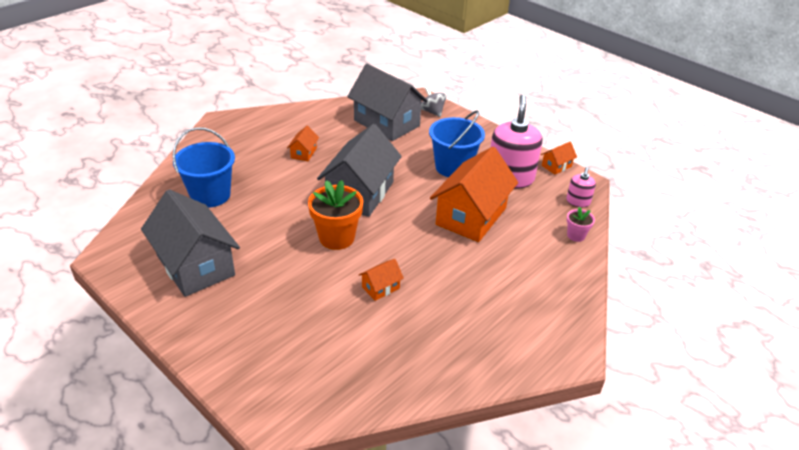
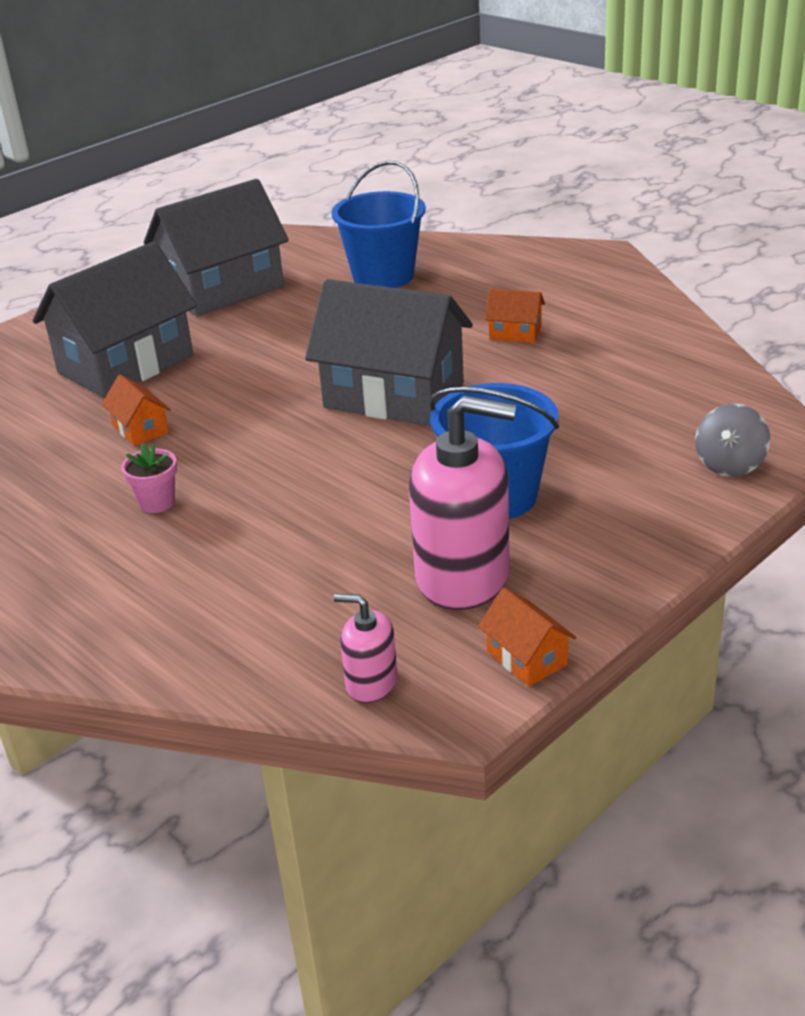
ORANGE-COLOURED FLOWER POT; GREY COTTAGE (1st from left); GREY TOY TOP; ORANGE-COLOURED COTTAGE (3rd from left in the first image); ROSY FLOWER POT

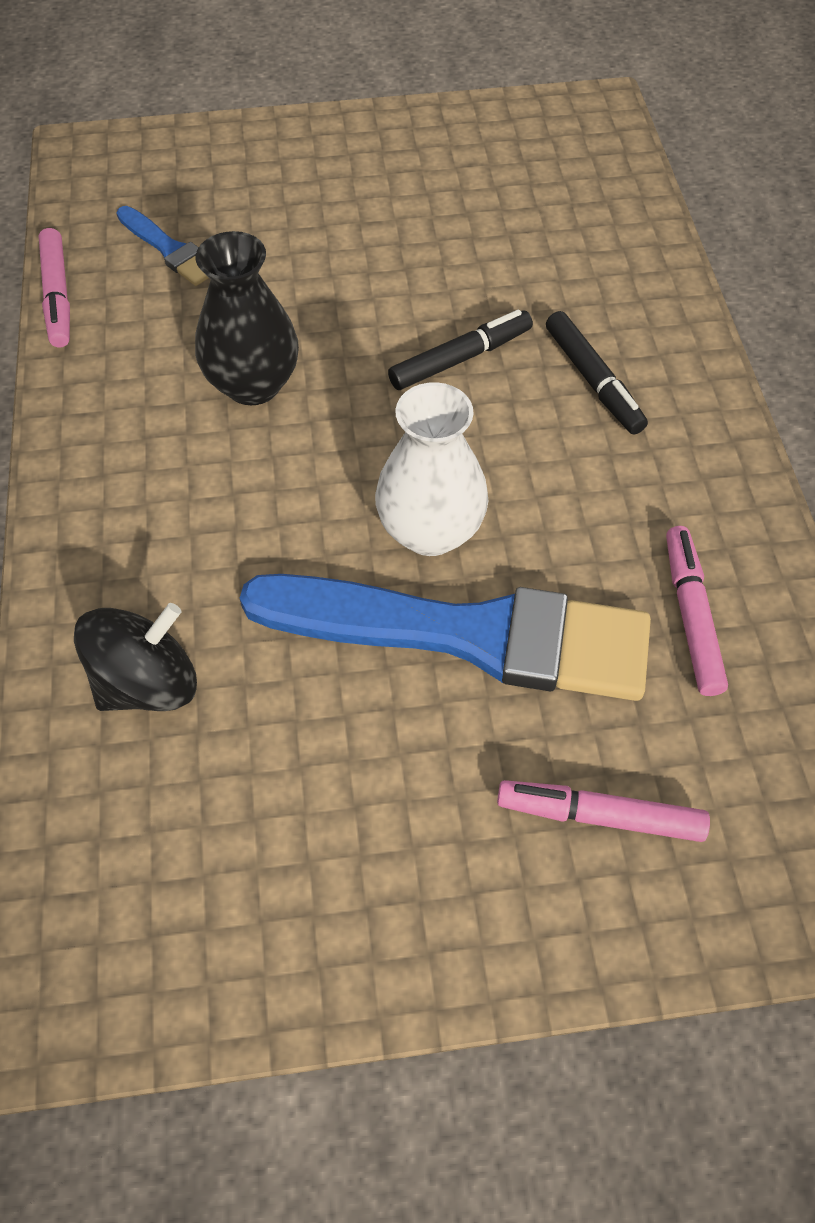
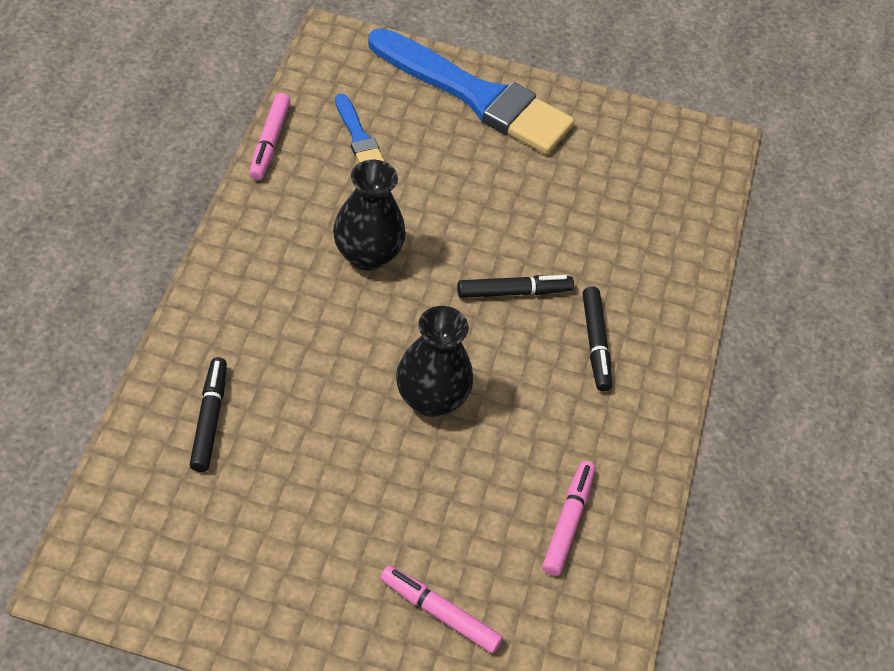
JET-BLACK MARKER PEN (1st from left); COBALT PAINT BRUSH (2nd from left); JET-BLACK TALL VASE (2nd from left)

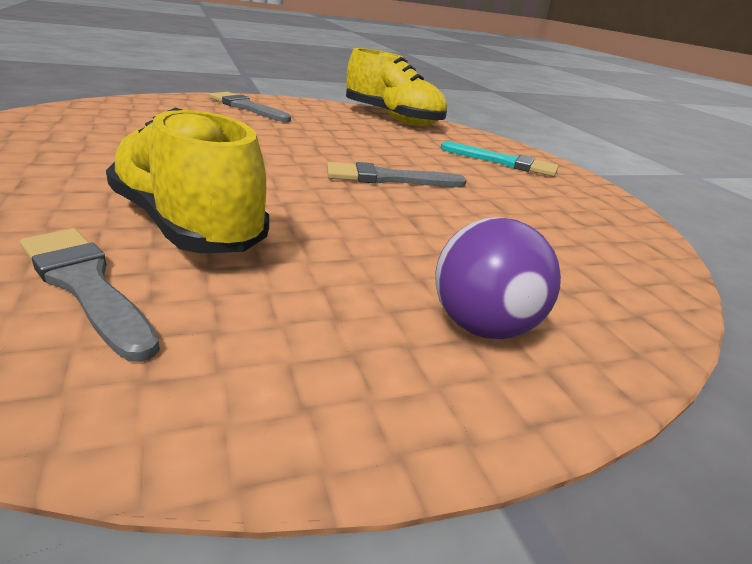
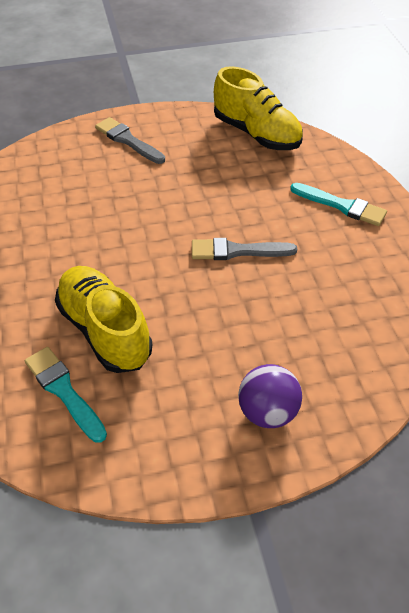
TURQUOISE PAINT BRUSH (1st from left)

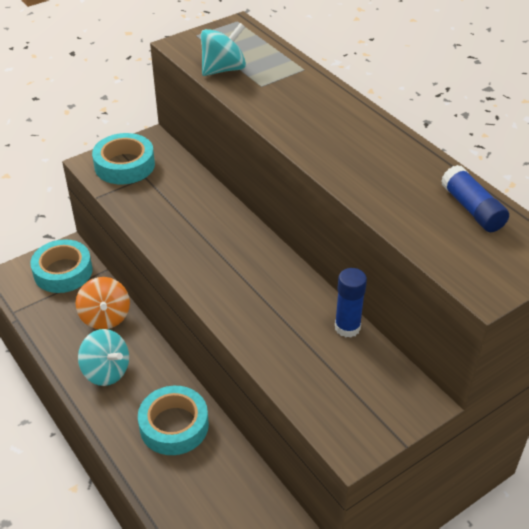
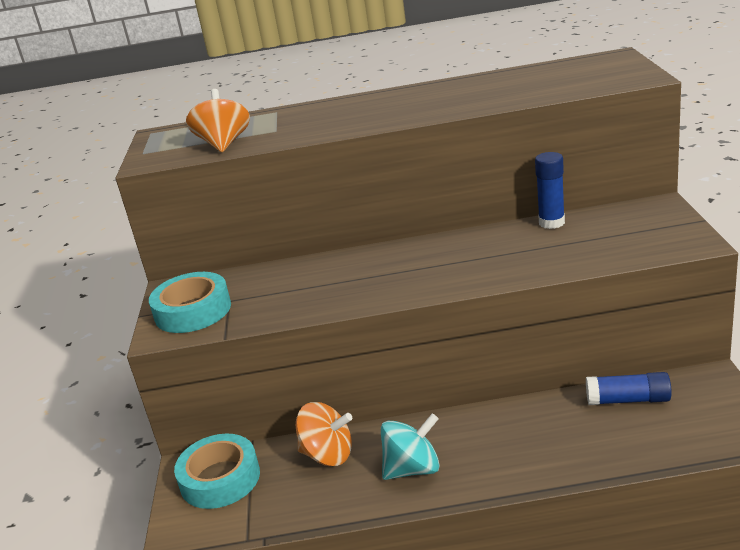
TURQUOISE ROLL OF TAPE (3rd from left in the first image); ORANGE-COLOURED TOY TOP (1st from left); COBALT GLUE STICK (2nd from left)

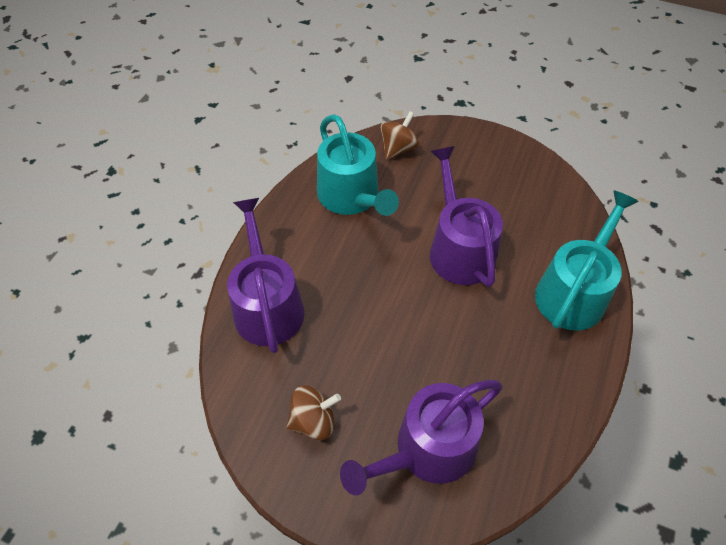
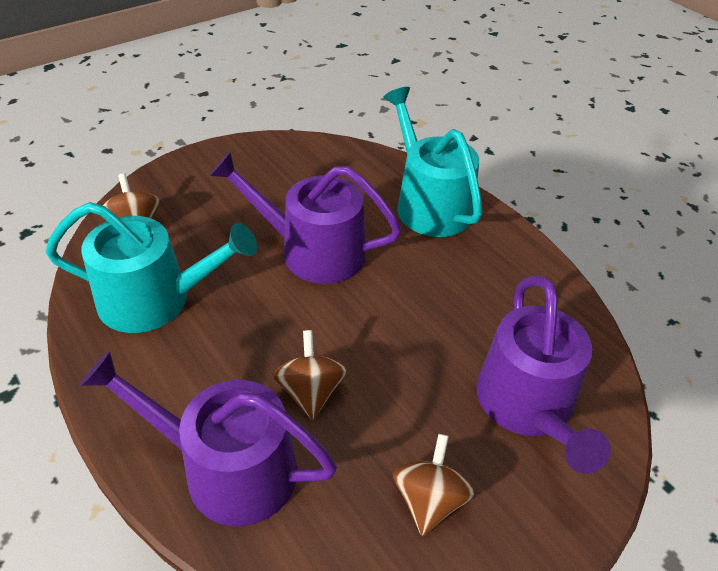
RUSSET TOY TOP (2nd from left)

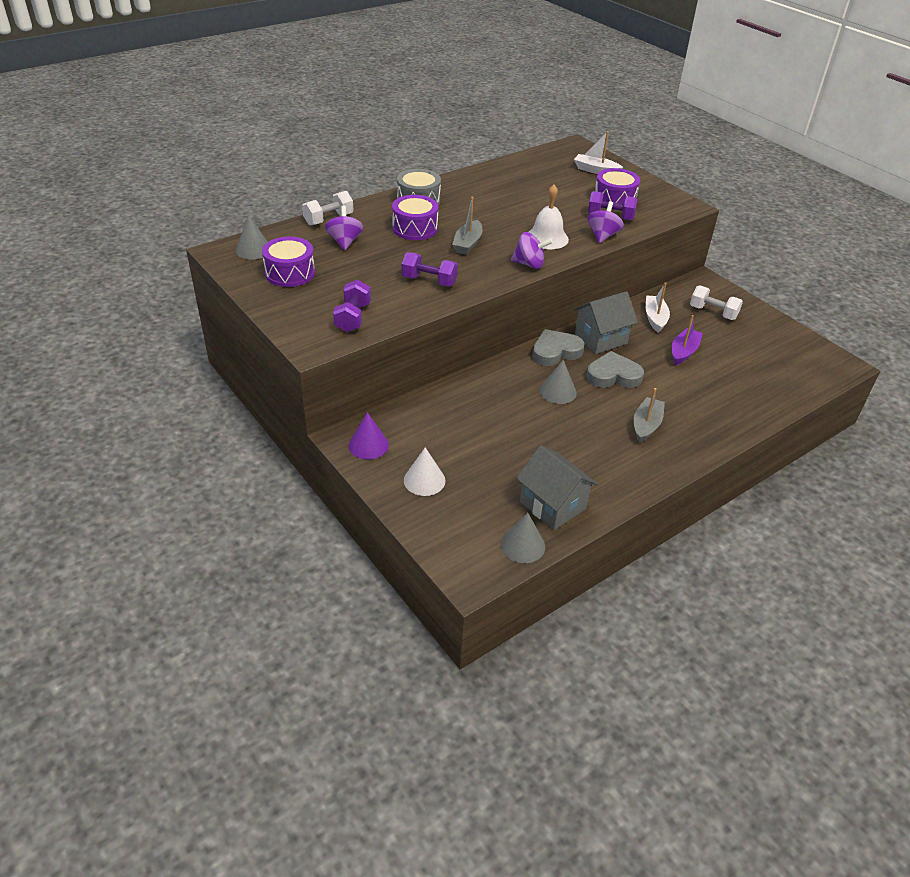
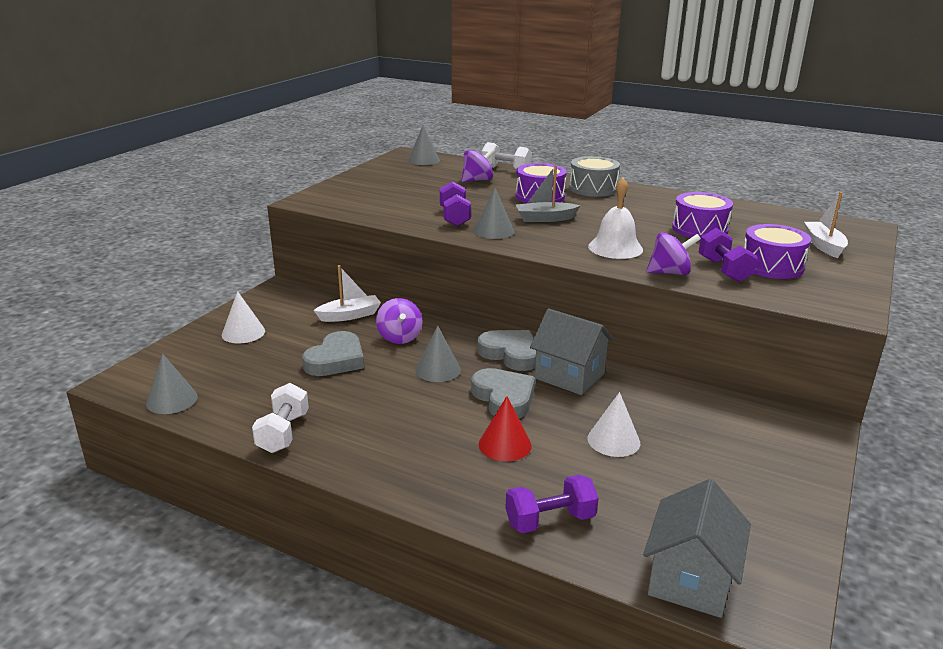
PURPLE SNARE DRUM (2nd from left); PURPLE DUMBBELL (2nd from left); PURPLE CONE; PURPLE TOY TOP (1st from left); GREY COTTAGE (2nd from left); GREY BOAT (2nd from left in the first image); PURE WHITE BOAT (1st from left); PURE WHITE CONE (2nd from left); PURE WHITE DUMBBELL (1st from left); GREY HEART SHAPE (1st from left); GREY CONE (4th from left); SCARLET CONE

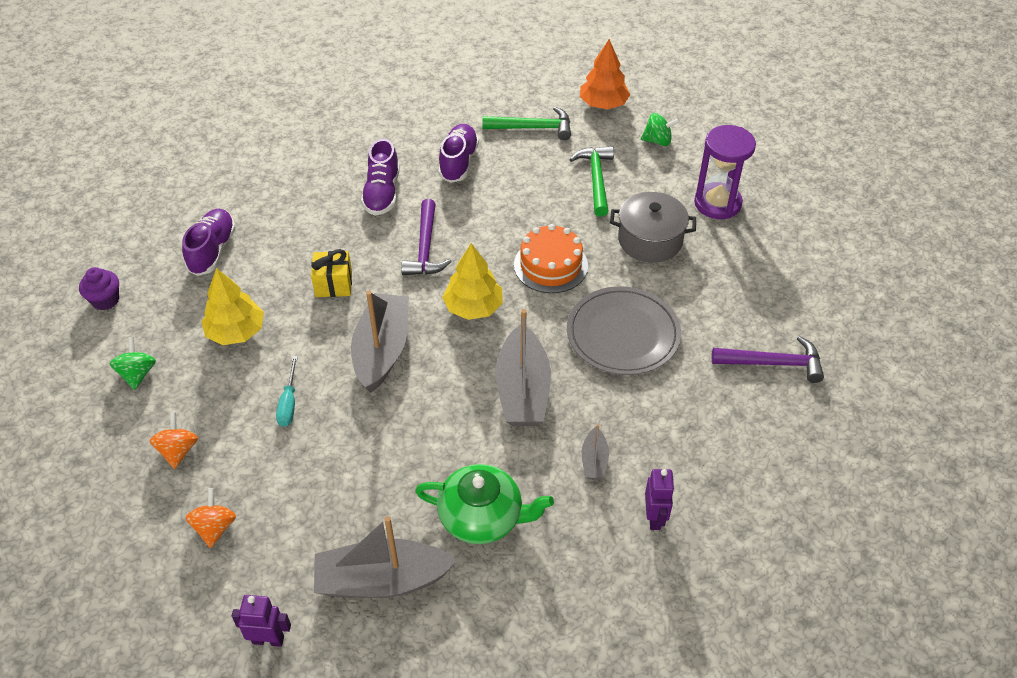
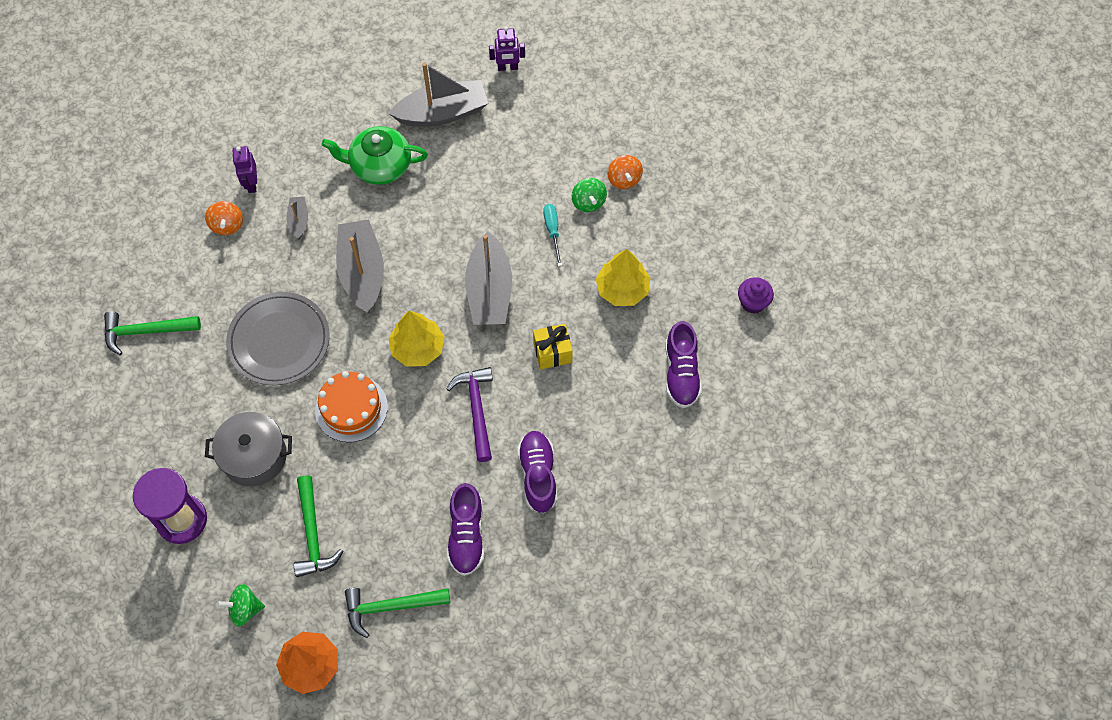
LEAF-GREEN TOY TOP (2nd from left); ORANGE-COLOURED TOY TOP (1st from left); LEAF-GREEN HAMMER (1st from left)

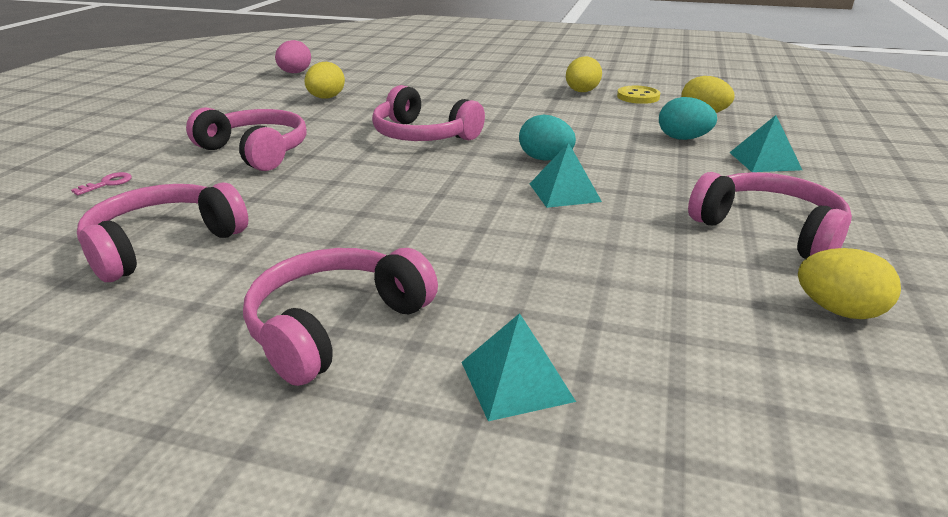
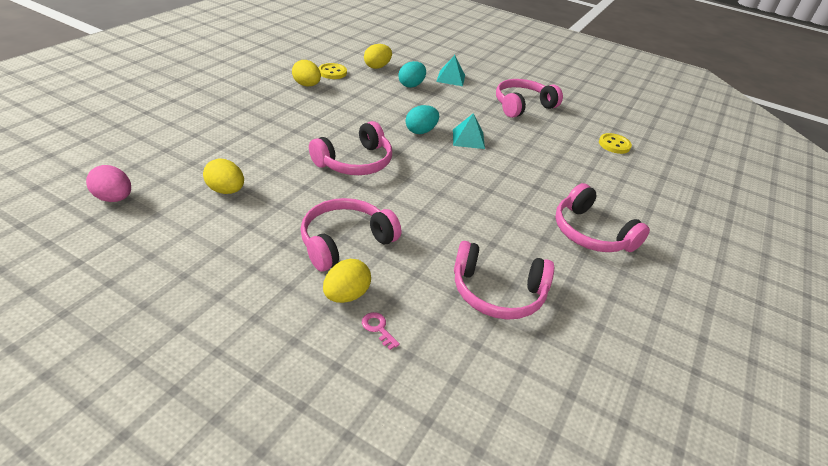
ROSY OVER-EAR HEADPHONES (3rd from left); TURQUOISE SOLID PYRAMID (1st from left in the first image); YELLOW TOY EGG (3rd from left); YELLOW SEWING BUTTON (2nd from left)

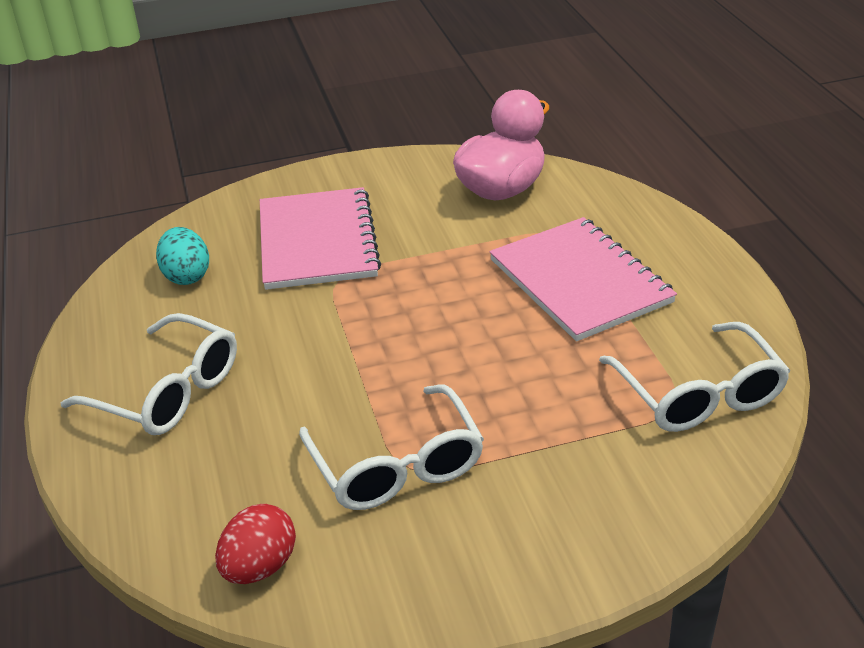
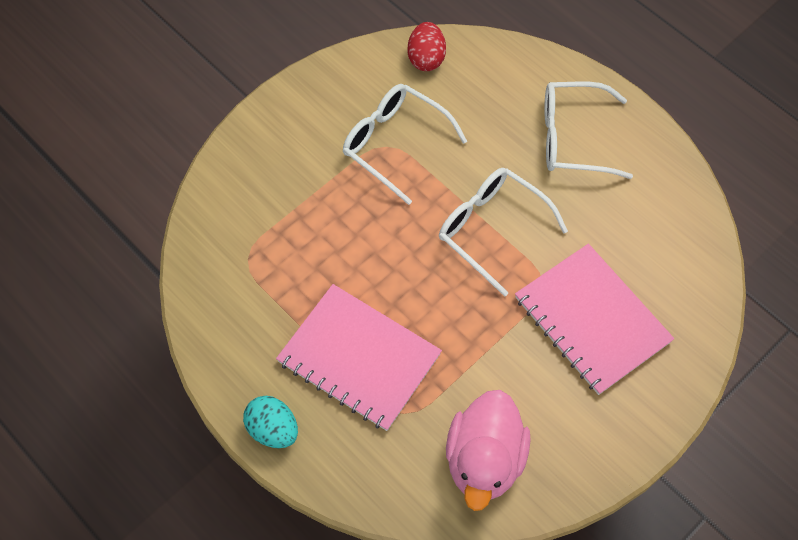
TURQUOISE TOY EGG; PURE WHITE GLASSES (2nd from left)

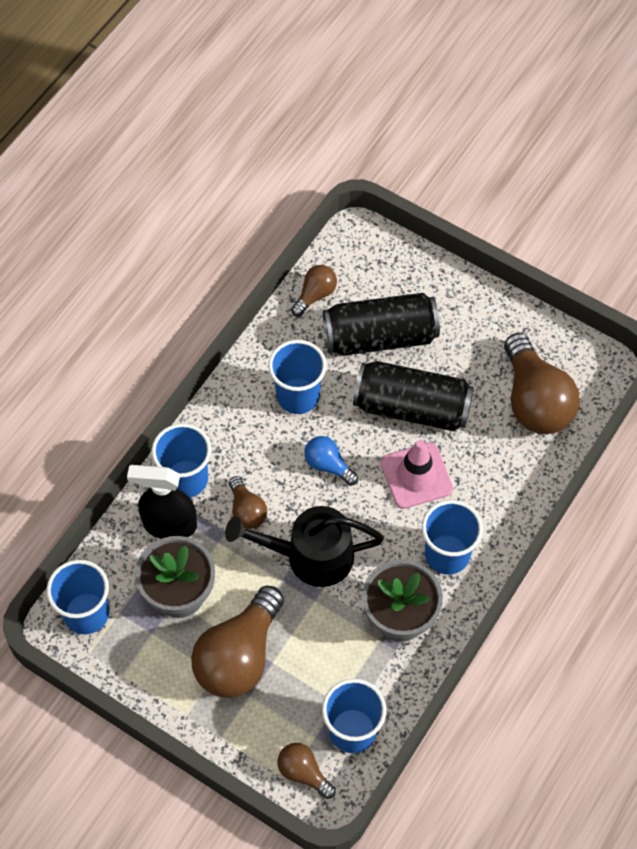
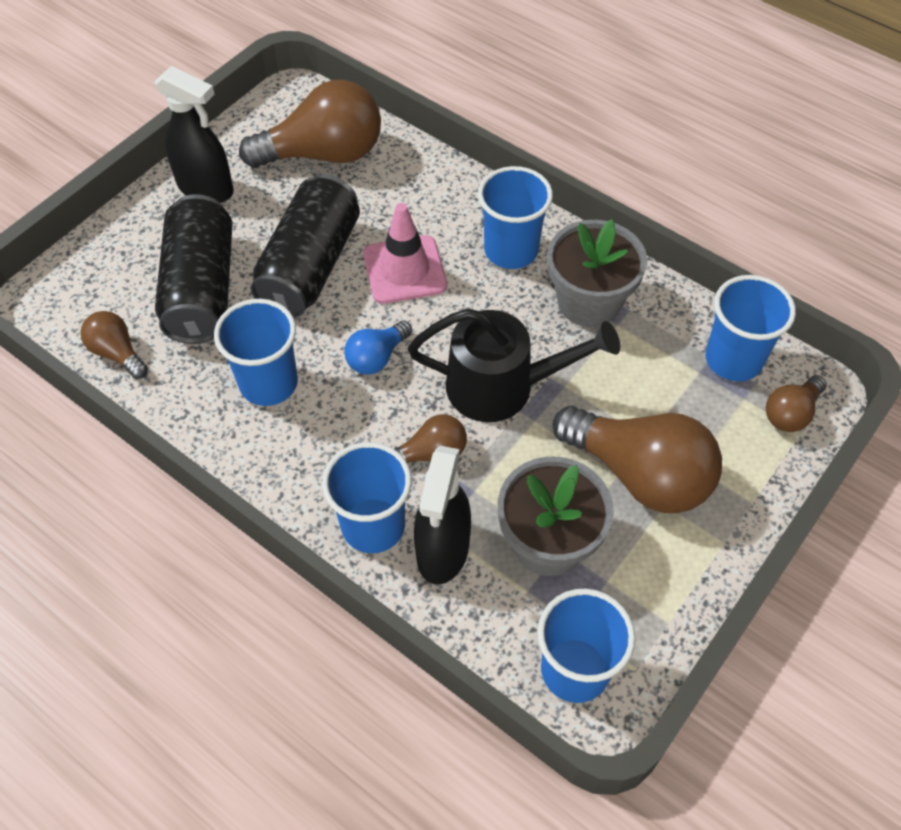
JET-BLACK WATERING CAN; JET-BLACK SPRAY CLEANER (1st from left)

